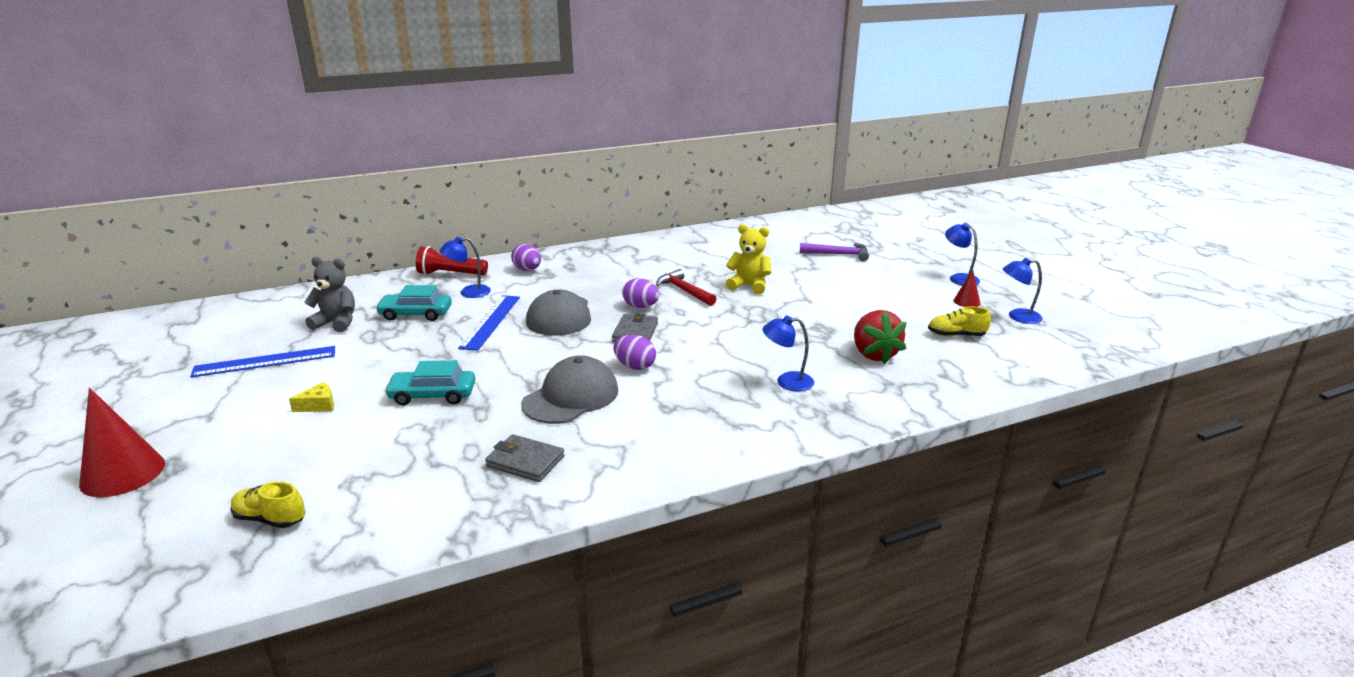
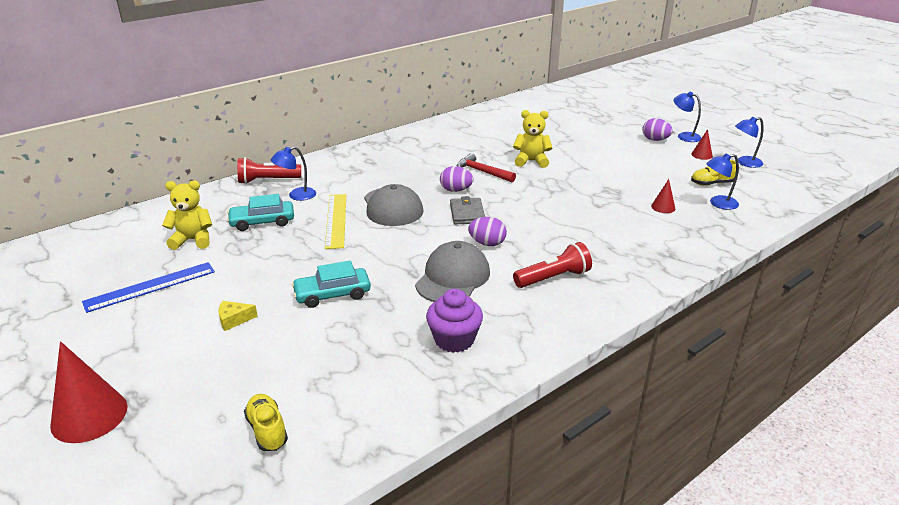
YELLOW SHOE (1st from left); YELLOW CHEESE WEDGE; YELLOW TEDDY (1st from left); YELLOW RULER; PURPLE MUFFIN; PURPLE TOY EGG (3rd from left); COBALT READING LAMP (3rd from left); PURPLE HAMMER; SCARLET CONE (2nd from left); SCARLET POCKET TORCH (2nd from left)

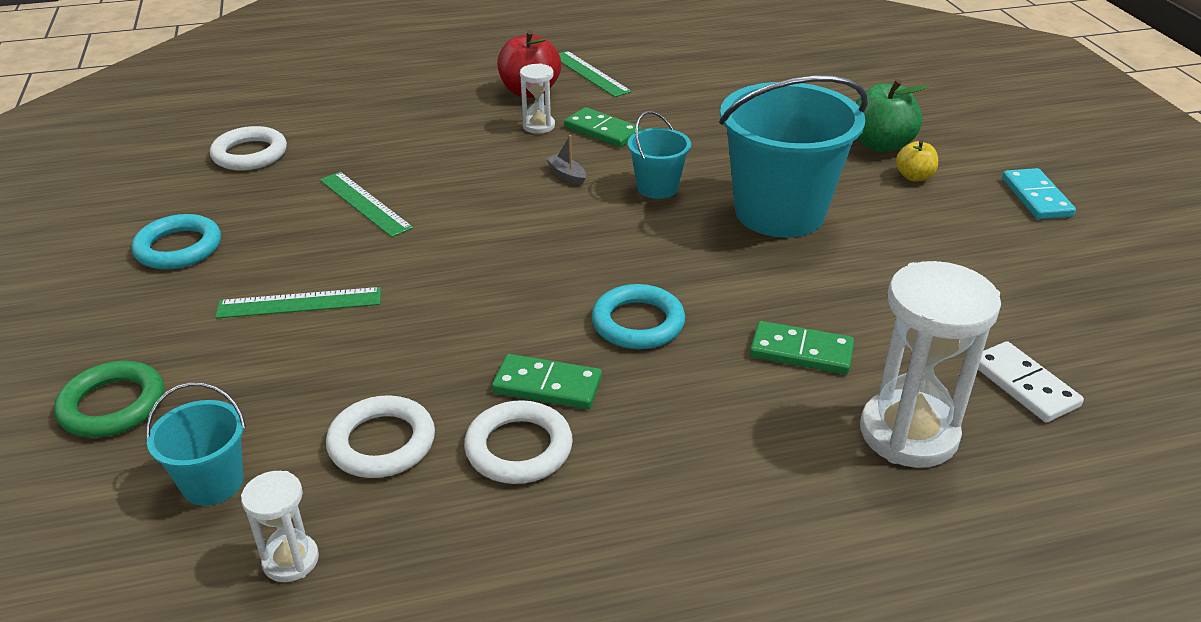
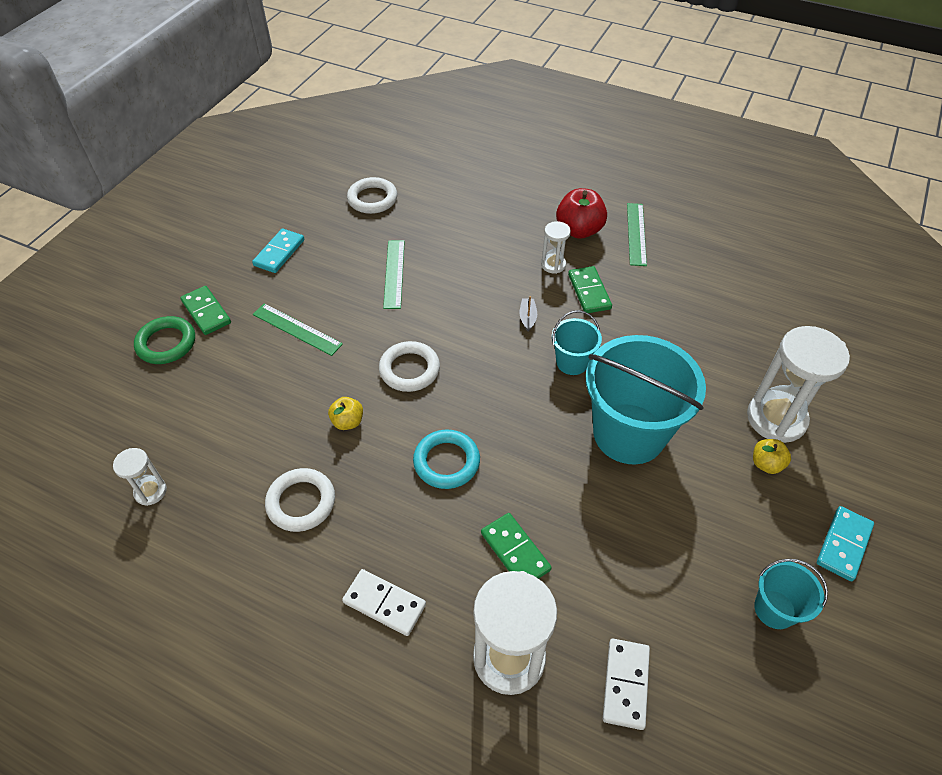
TURQUOISE DOMINO PIECE (1st from left); TURQUOISE BUCKET (3rd from left); PURE WHITE RING (3rd from left); LEAF-GREEN DOMINO PIECE (1st from left); PURE WHITE HOURGLASS (4th from left); YELLOW APPLE FRUIT (1st from left); PURE WHITE DOMINO PIECE (1st from left)

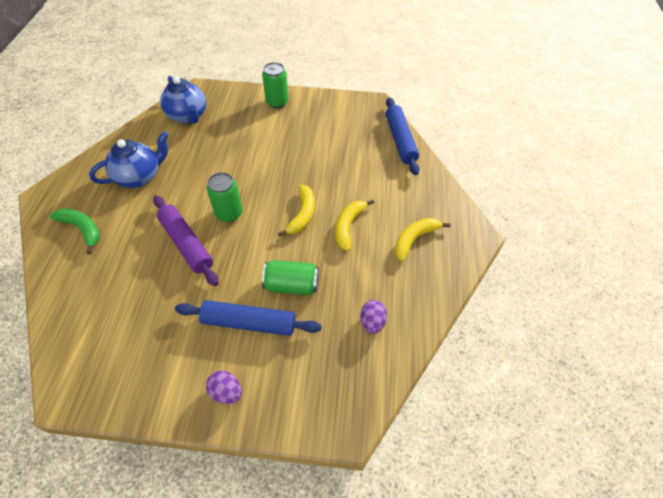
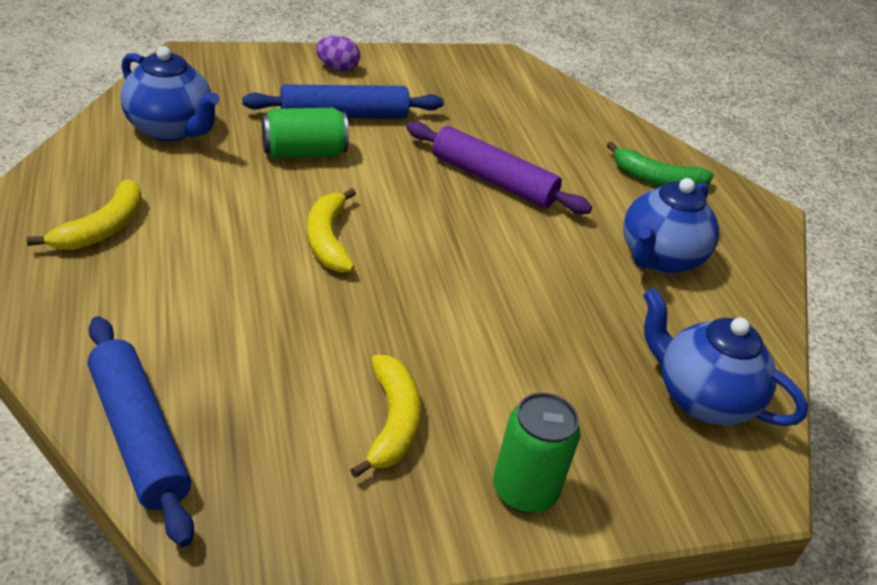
LEAF-GREEN TIN (1st from left in the first image); YELLOW TOY BANANA (3rd from left); COBALT TEA POT (1st from left)

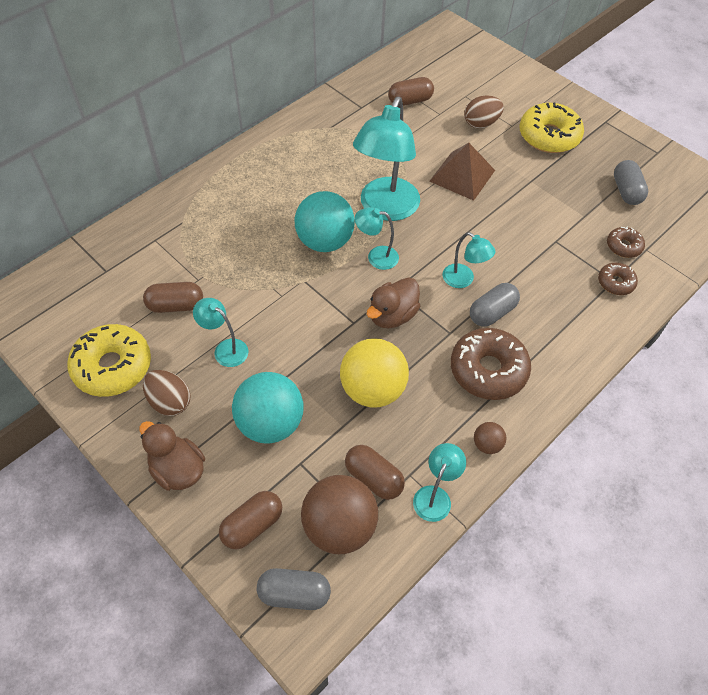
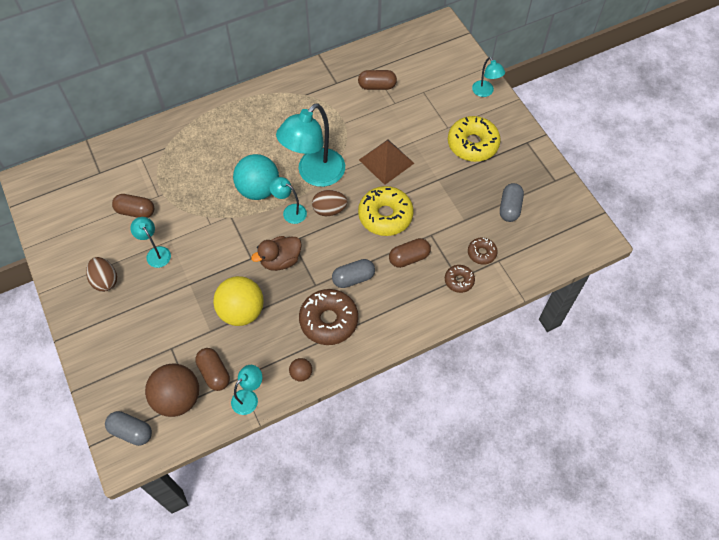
YELLOW DONUT (1st from left); RUSSET RUBBER DUCK (1st from left in the first image); RUSSET CAPSULE (4th from left); TURQUOISE BALL (1st from left in the first image); TURQUOISE READING LAMP (5th from left); RUSSET TOY EGG (2nd from left)

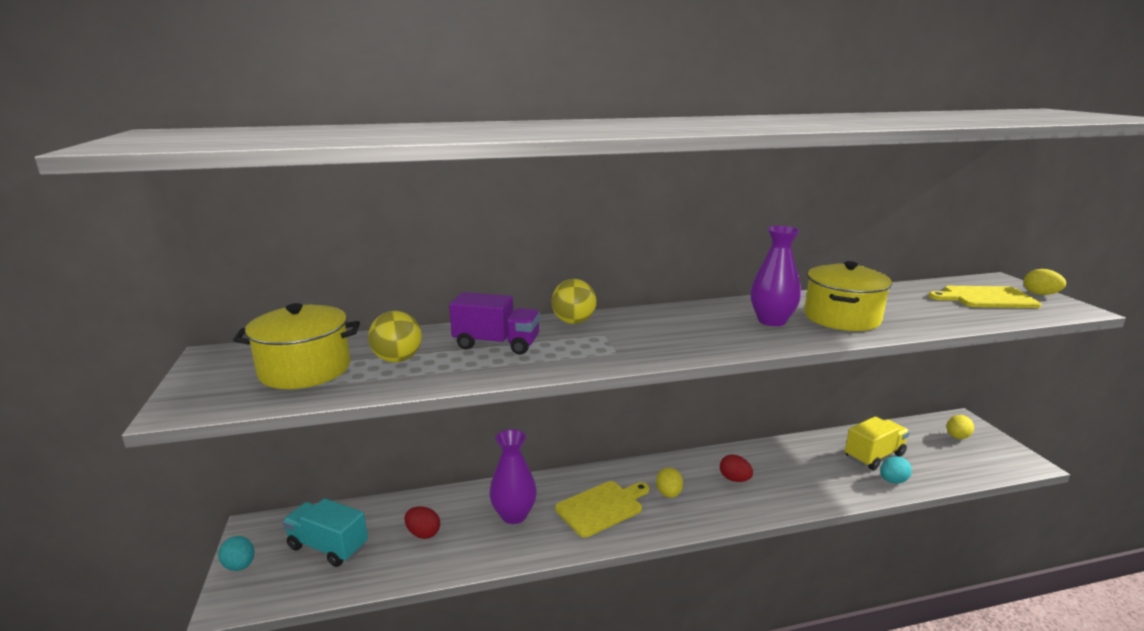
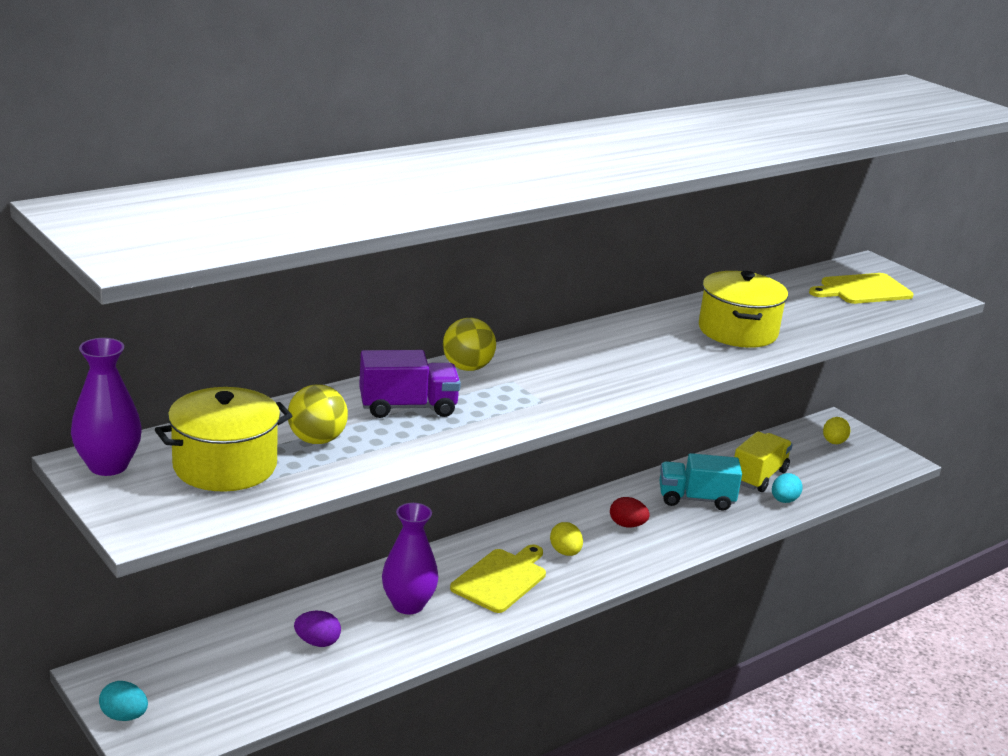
TURQUOISE TRUCK; PURPLE TOY EGG; PURPLE TALL VASE (1st from left); YELLOW TOY EGG (3rd from left in the first image)

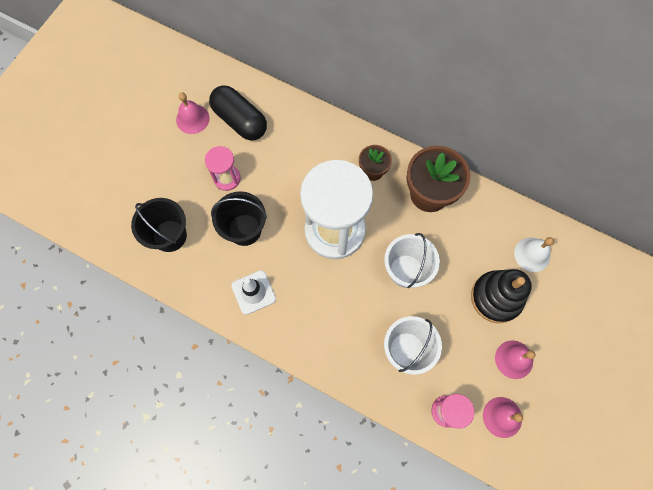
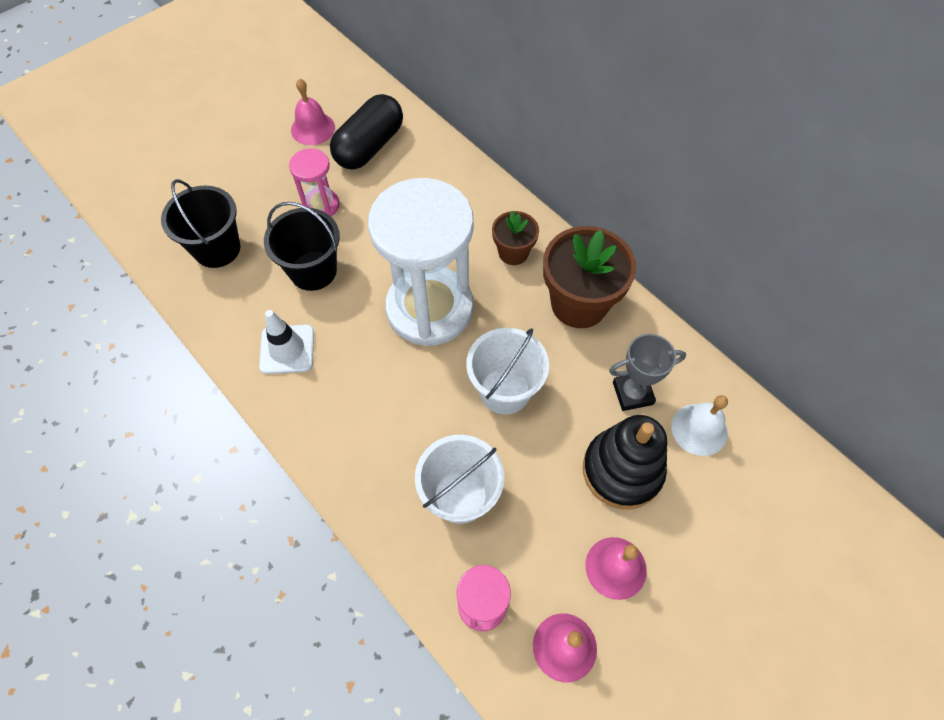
JET-BLACK CAPSULE; GREY TROPHY

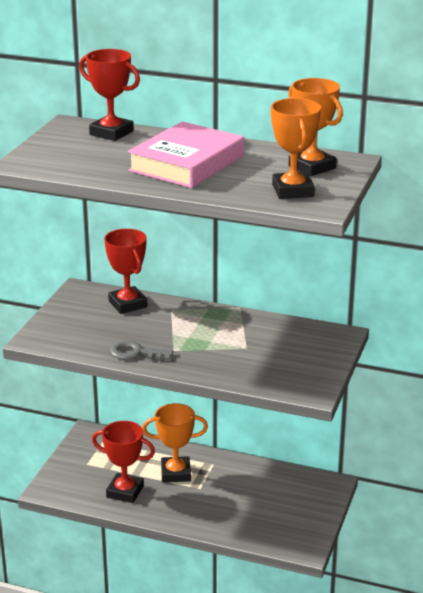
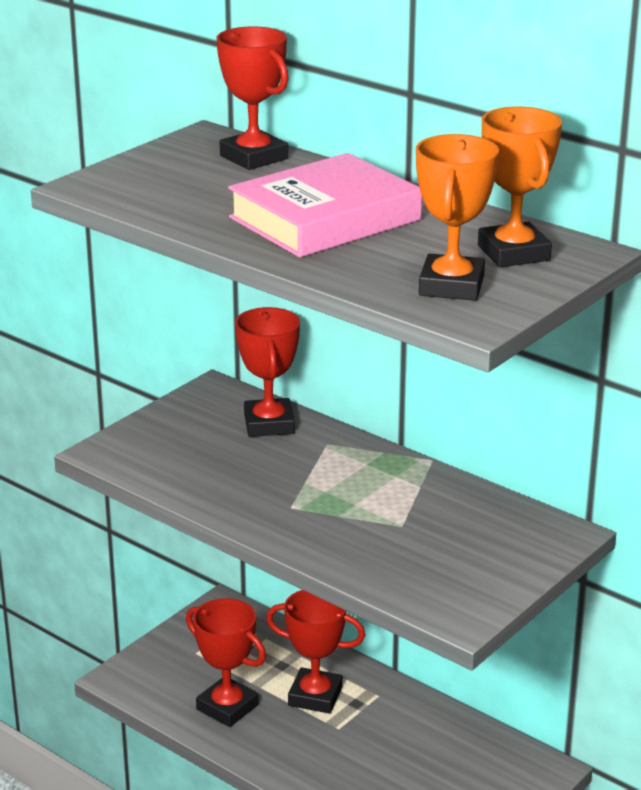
GREY LATCHKEY; SCARLET TROPHY (4th from left)

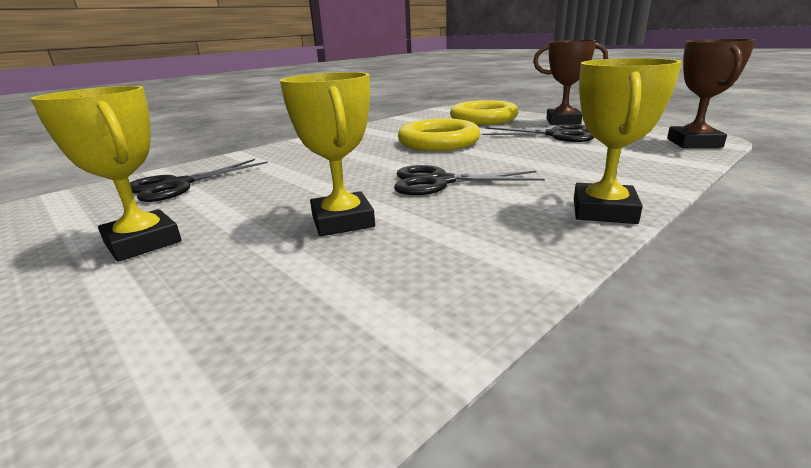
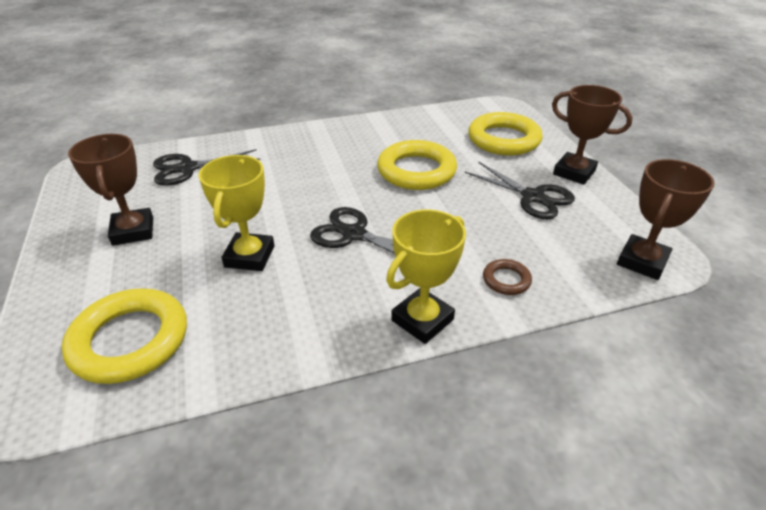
RUSSET TROPHY (1st from left); YELLOW RING (1st from left); RUSSET RING

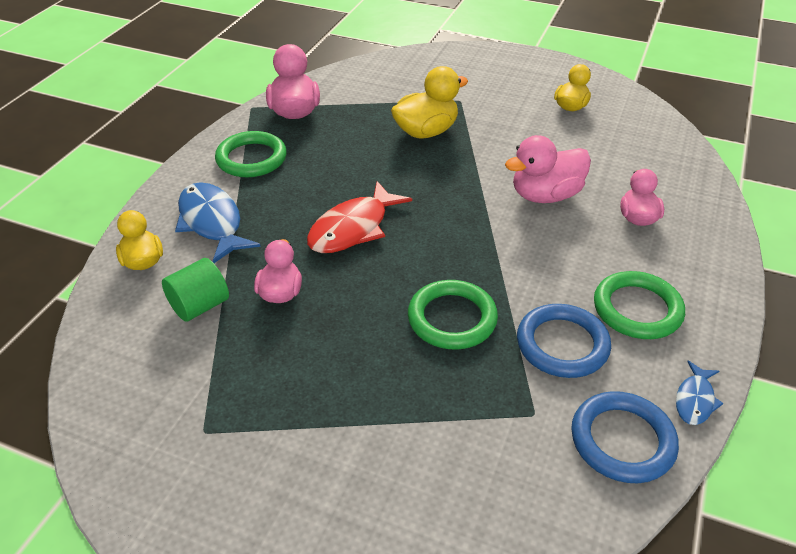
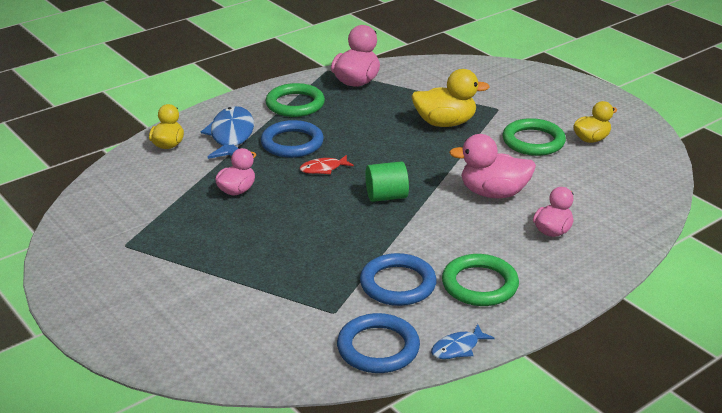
LEAF-GREEN CYLINDER; SCARLET FISH; LEAF-GREEN RING (3rd from left); COBALT RING (1st from left)

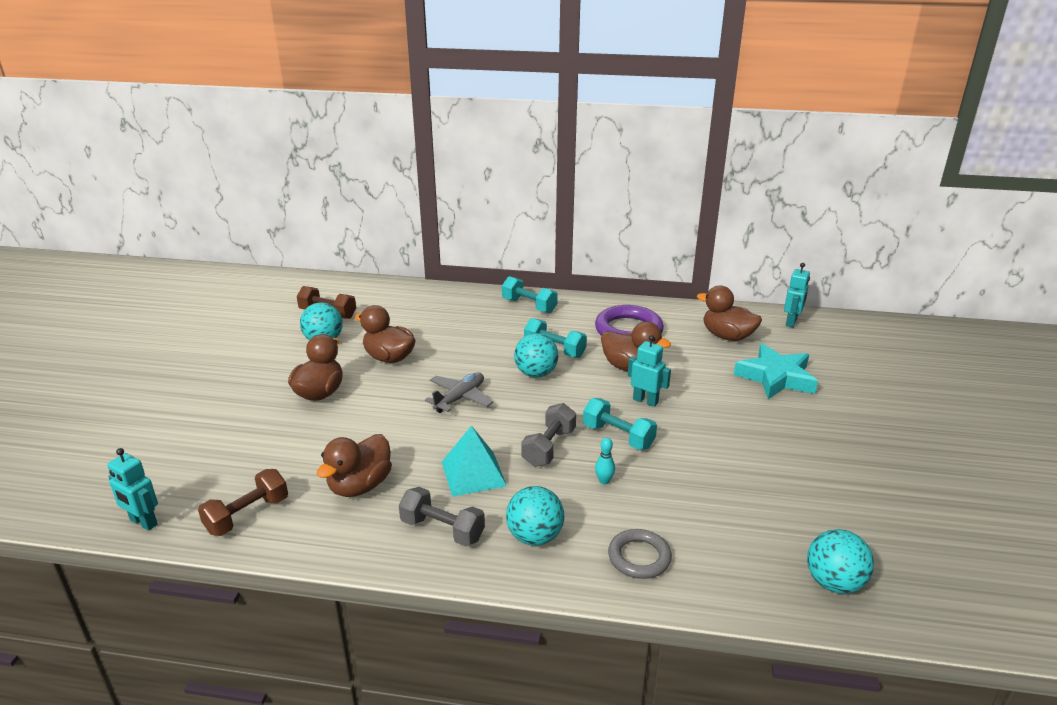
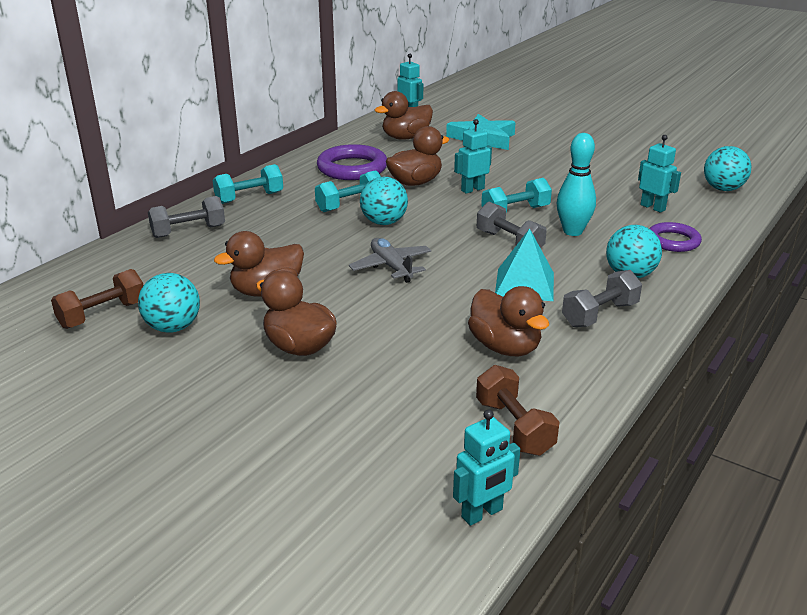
TURQUOISE TENPIN; PURPLE RING (2nd from left); GREY DUMBBELL (1st from left); TURQUOISE ROBOT (4th from left)

